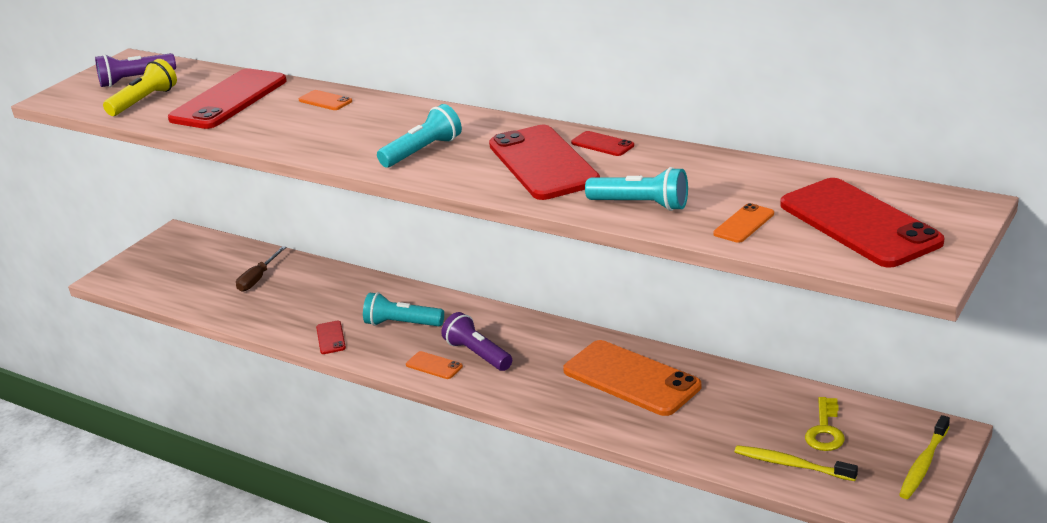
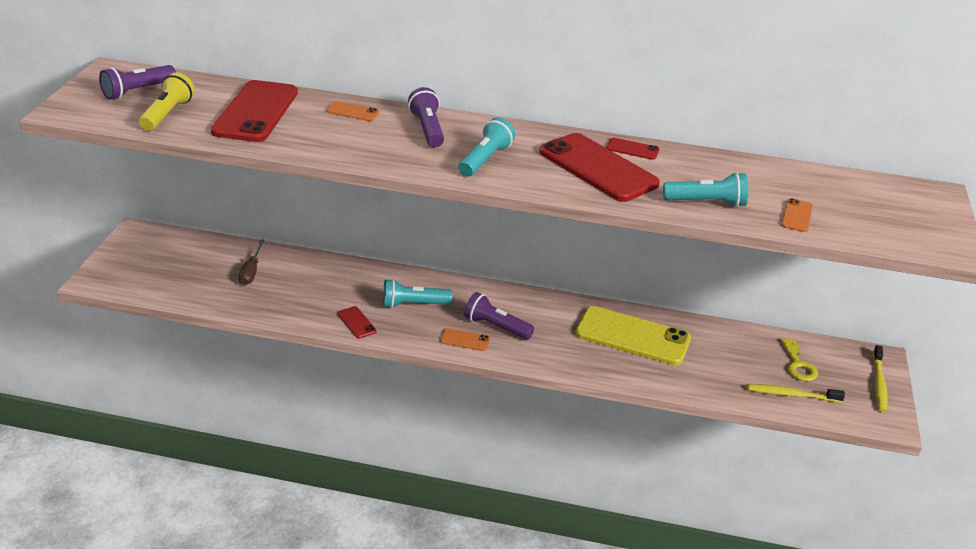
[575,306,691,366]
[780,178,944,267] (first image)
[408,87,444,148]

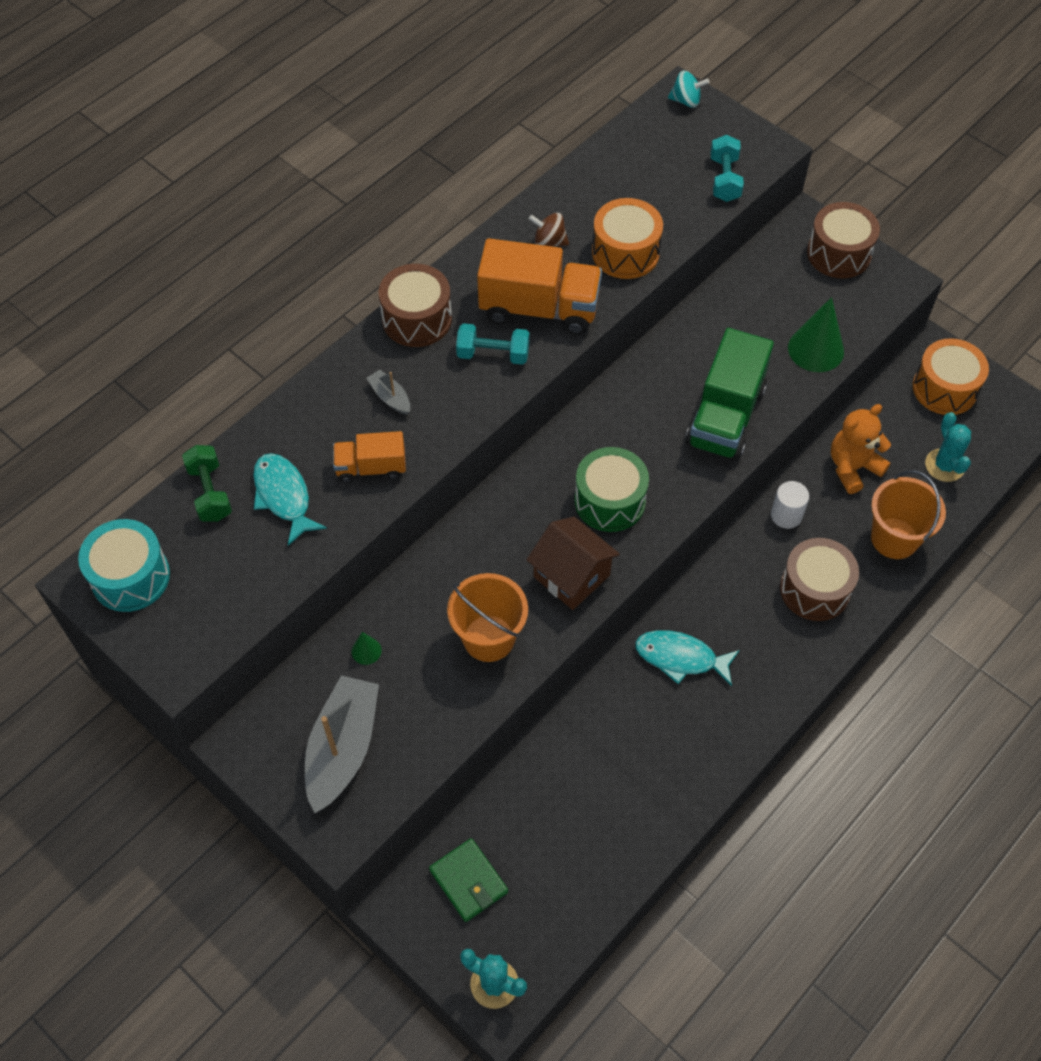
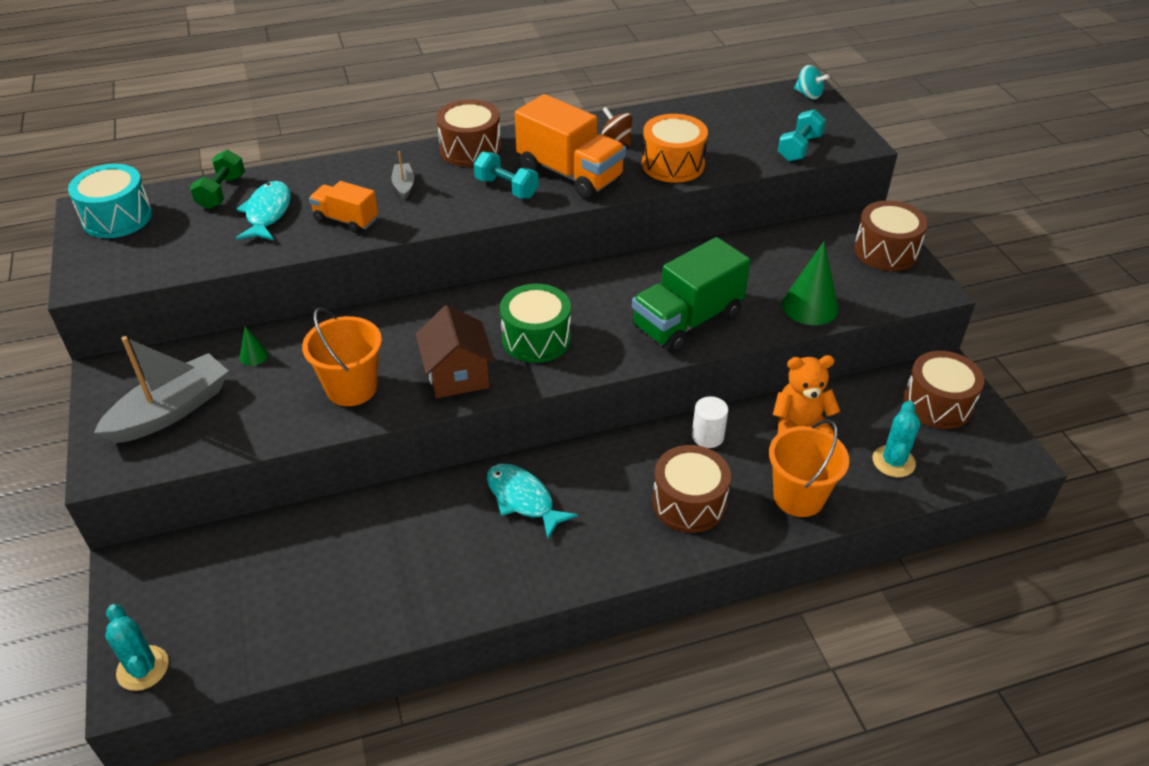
[429,838,508,922] (first image)
[903,351,984,429]

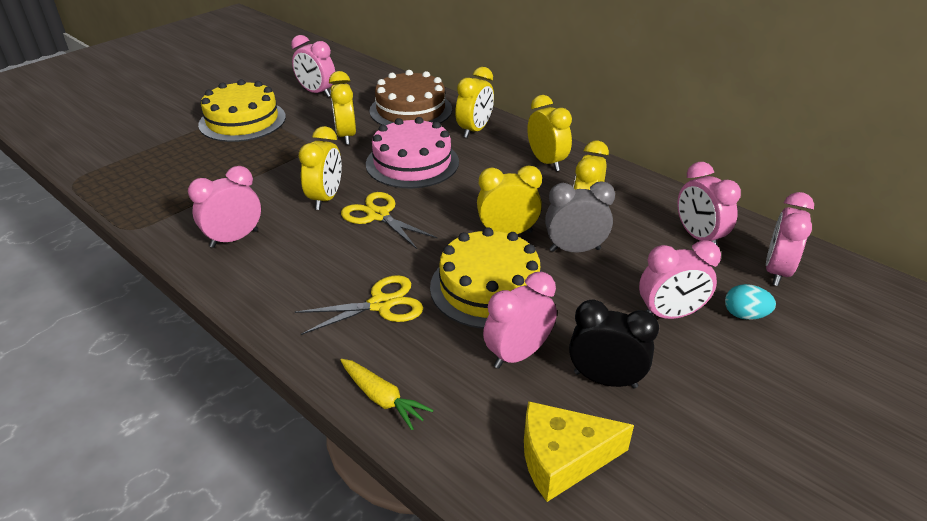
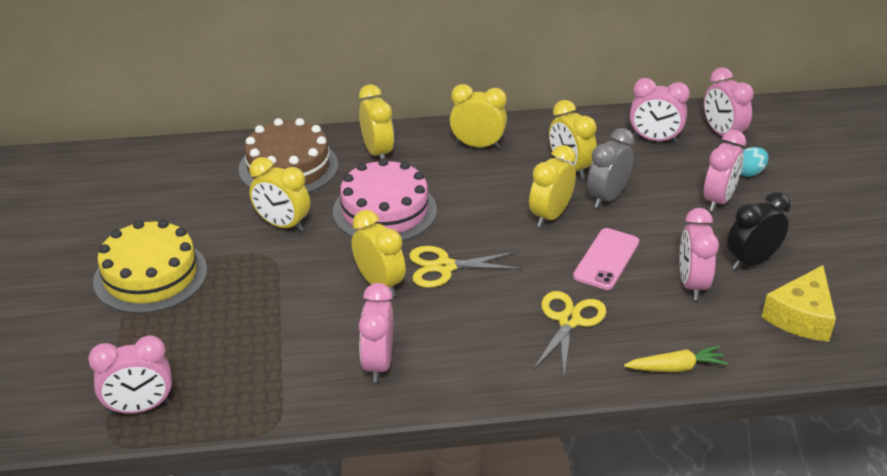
[88,335,172,414]
[573,228,639,290]

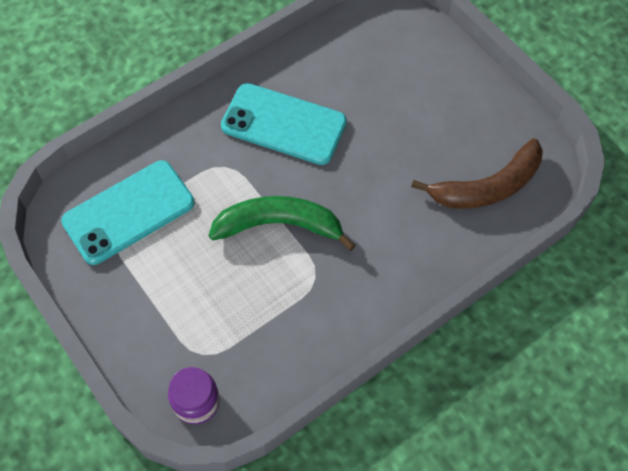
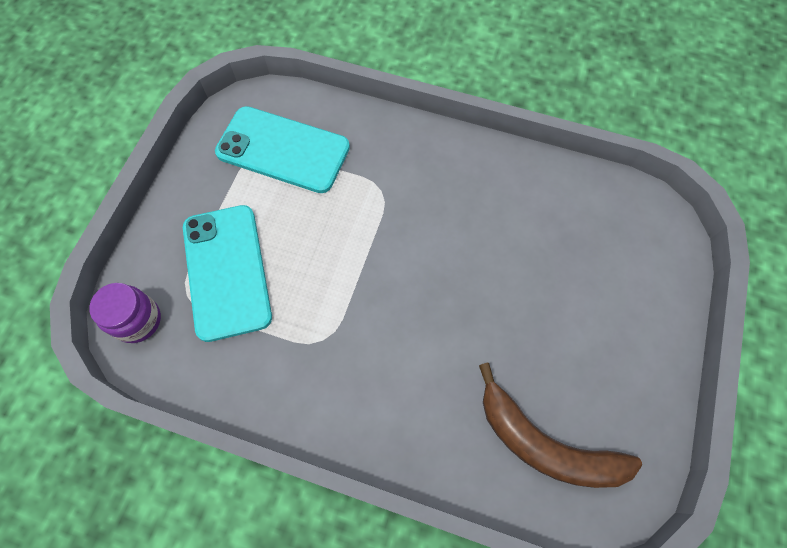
[209,196,356,251] (first image)
[183,205,272,342]

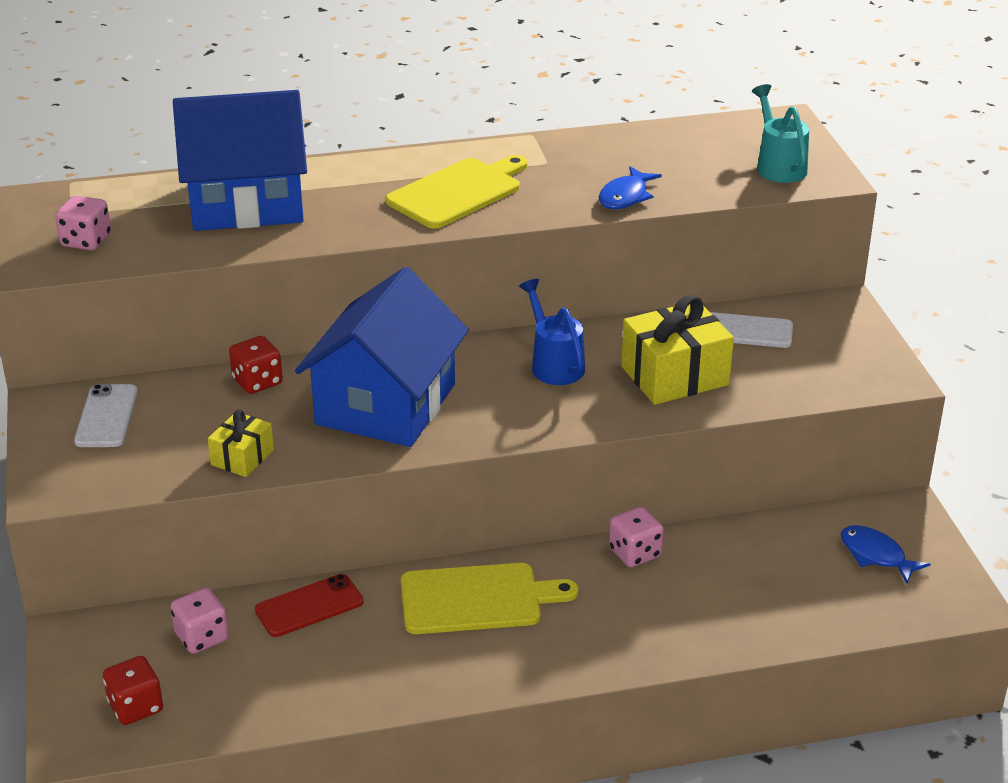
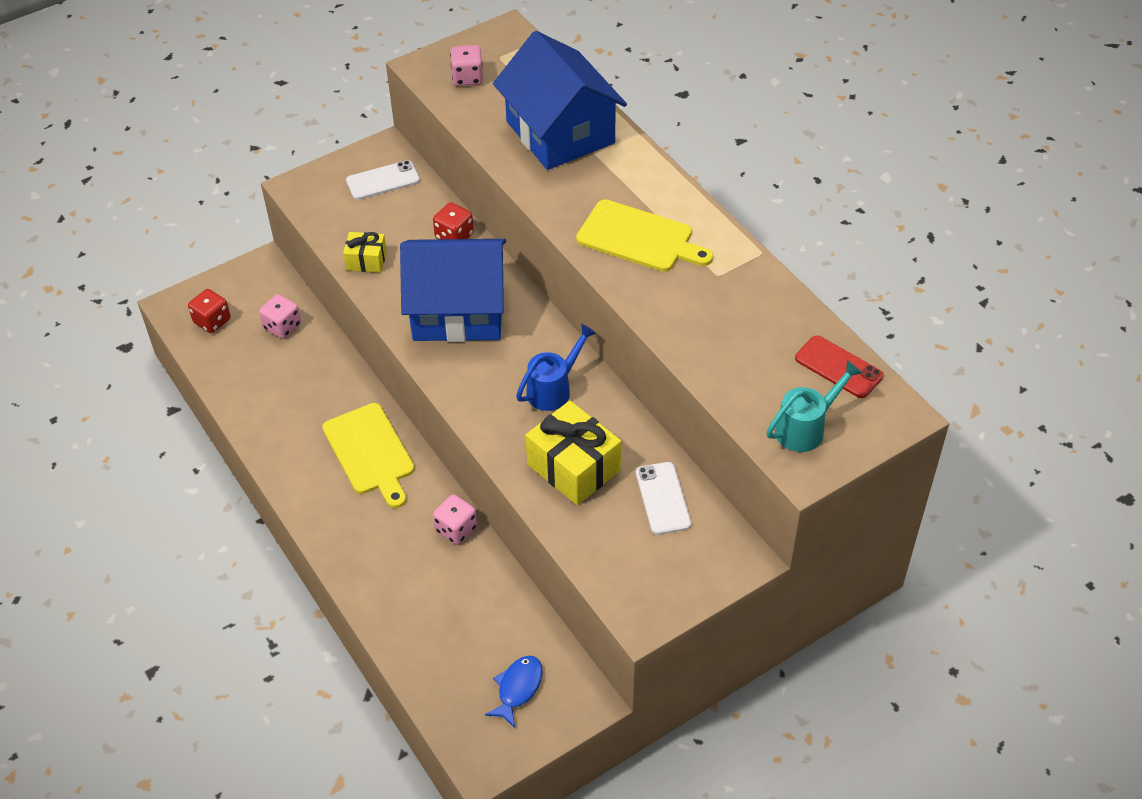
[795,335,883,398]
[599,166,662,209] (first image)

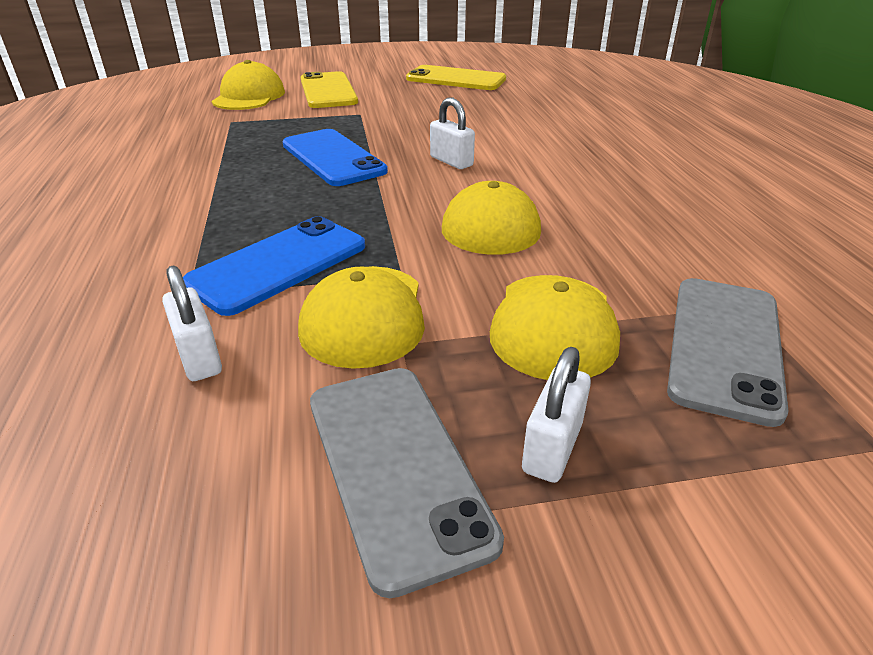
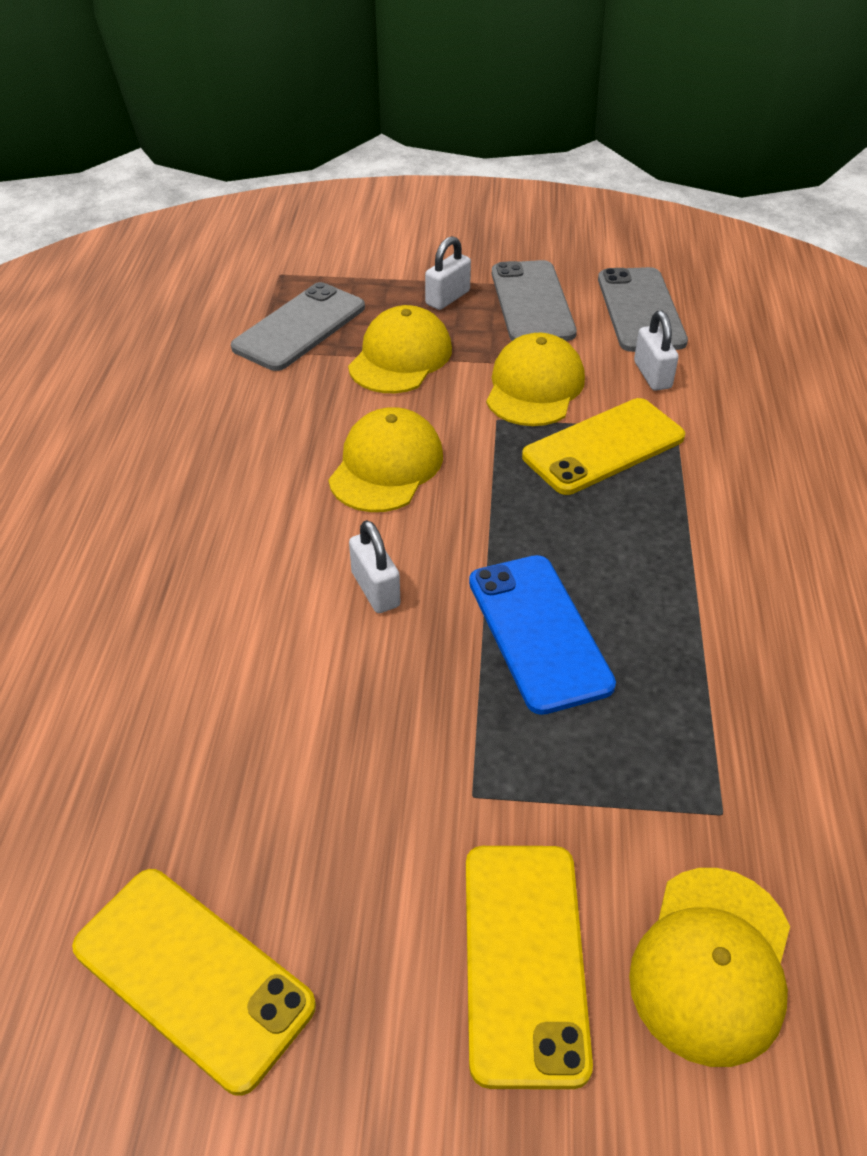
[522,398,685,495]
[598,267,688,352]

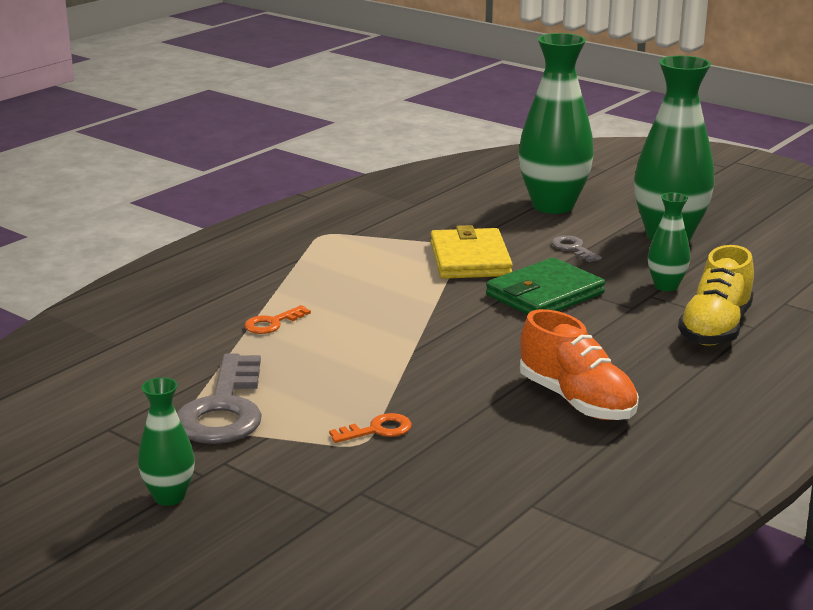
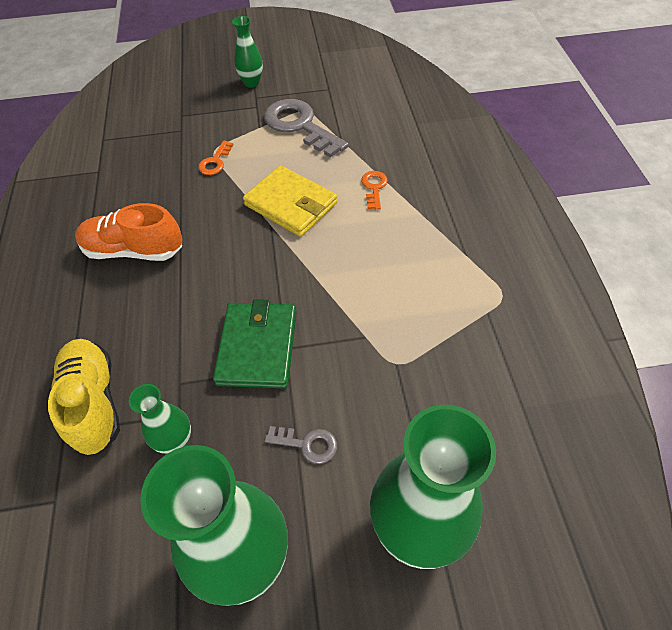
[243,165,337,237]

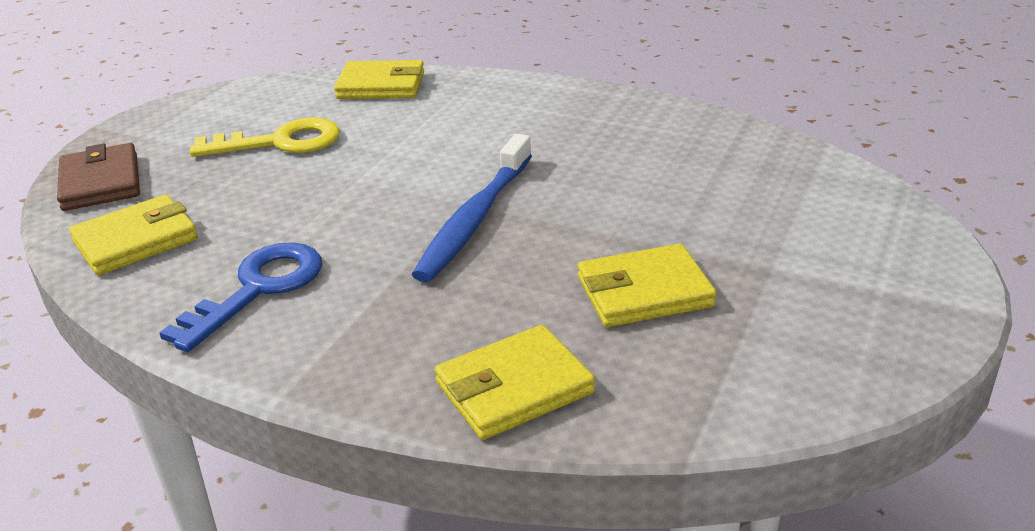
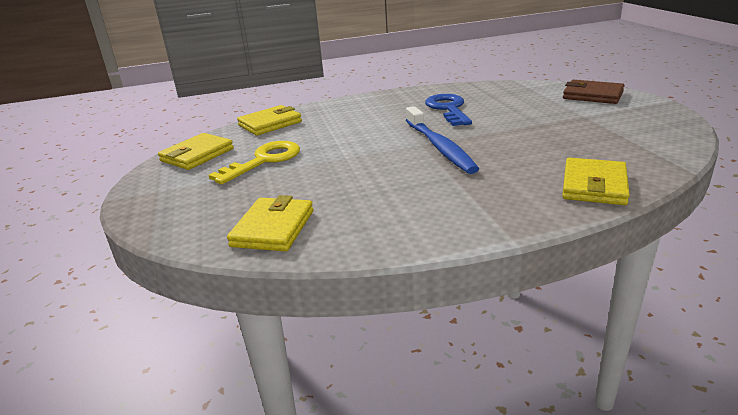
[563,80,625,104]
[425,94,472,126]
[158,133,234,170]

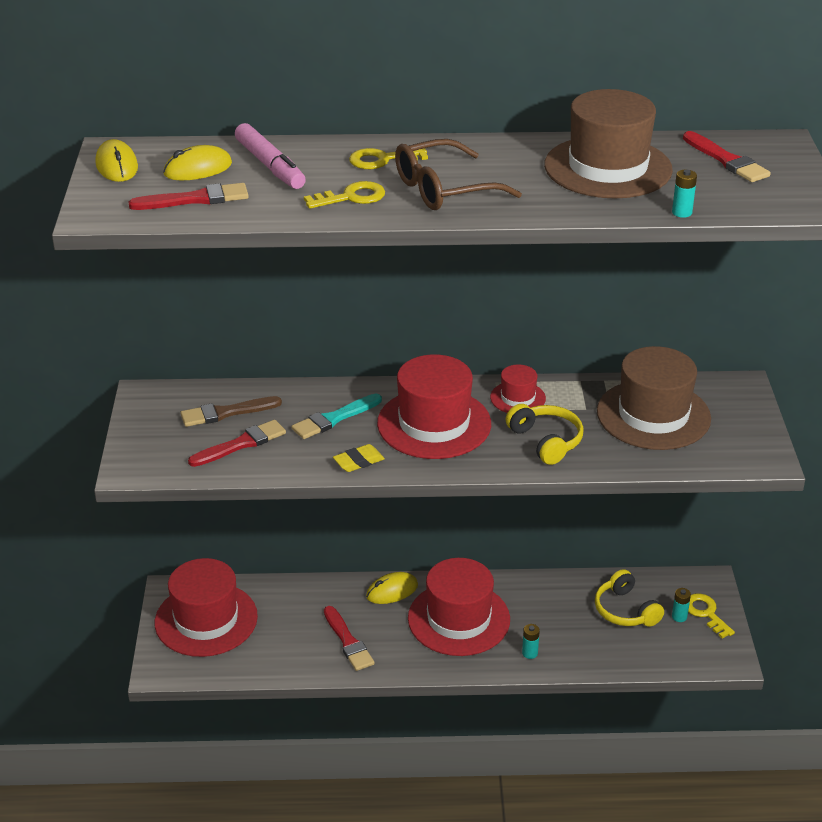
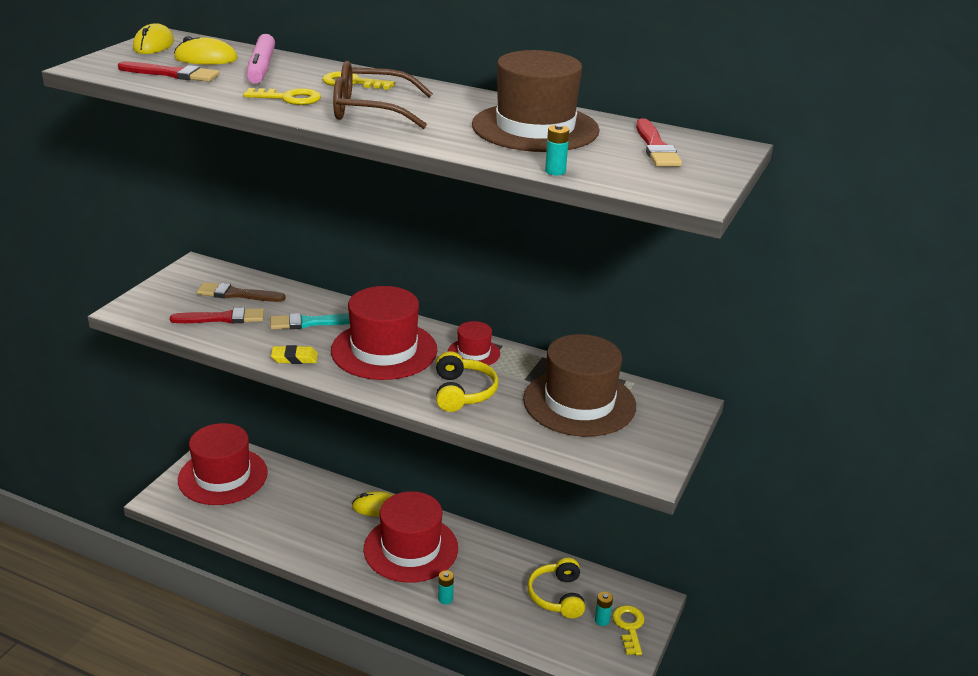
[324,606,375,671] (first image)

